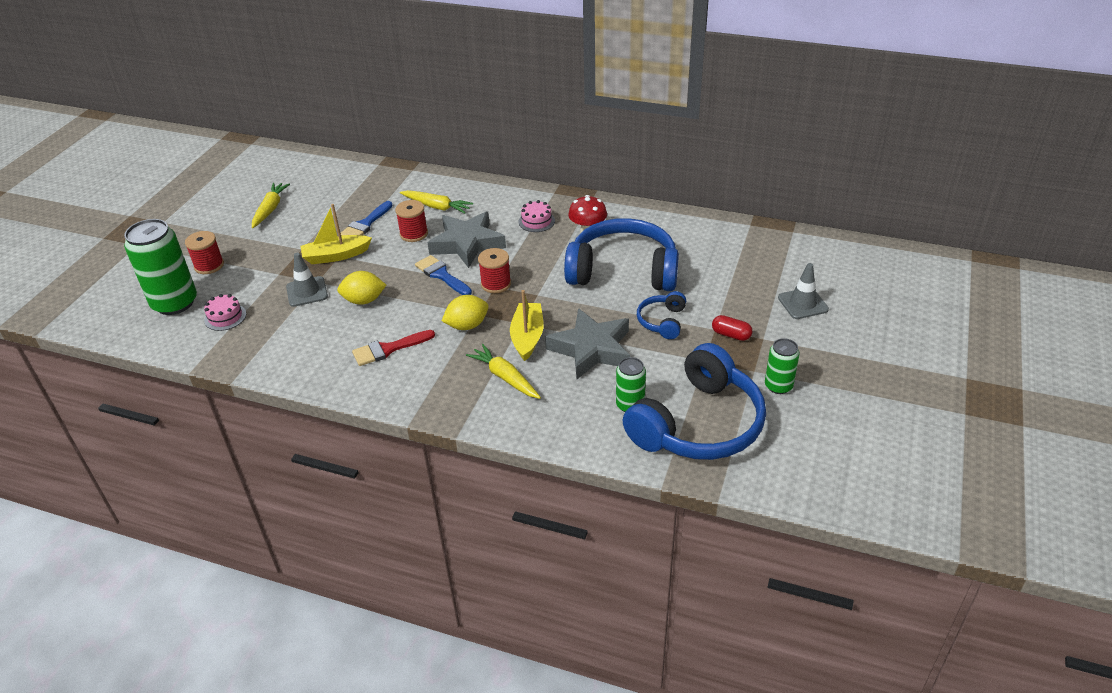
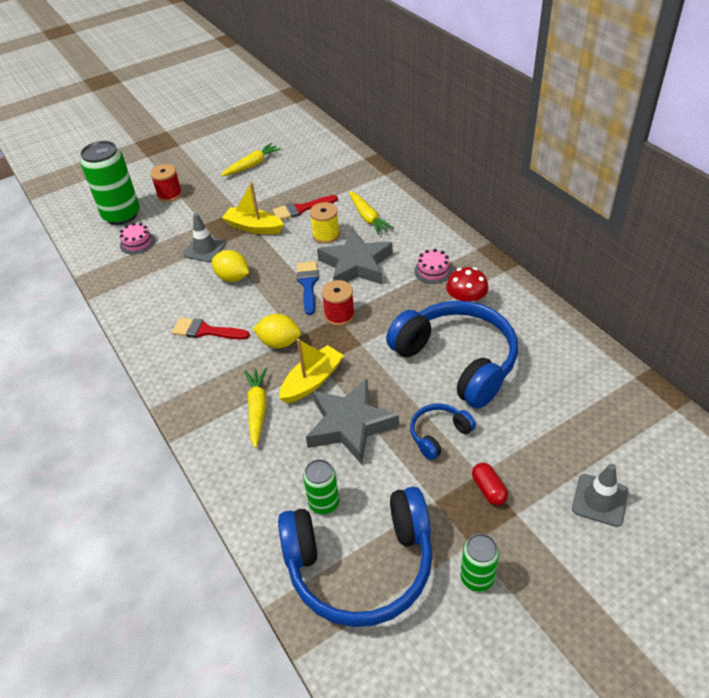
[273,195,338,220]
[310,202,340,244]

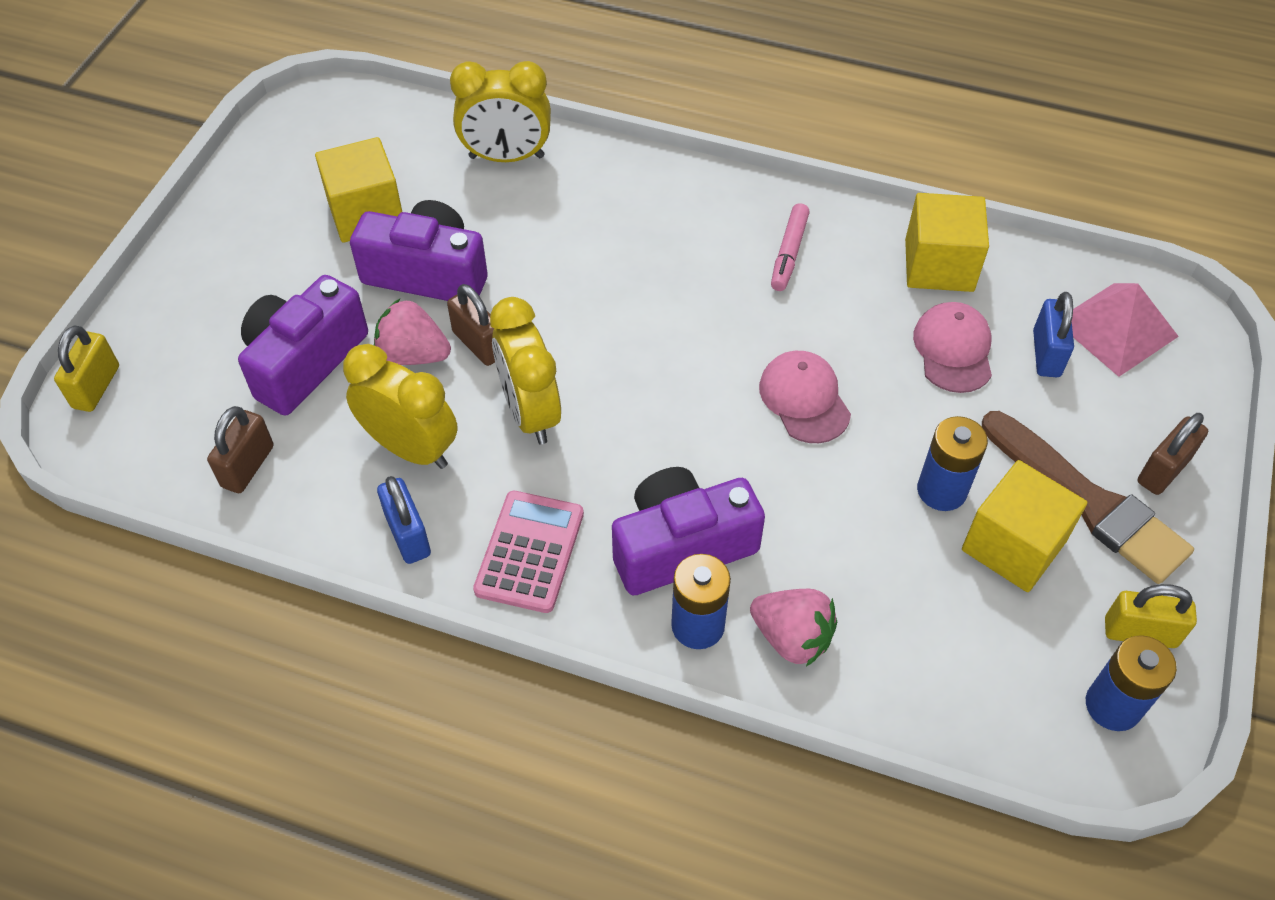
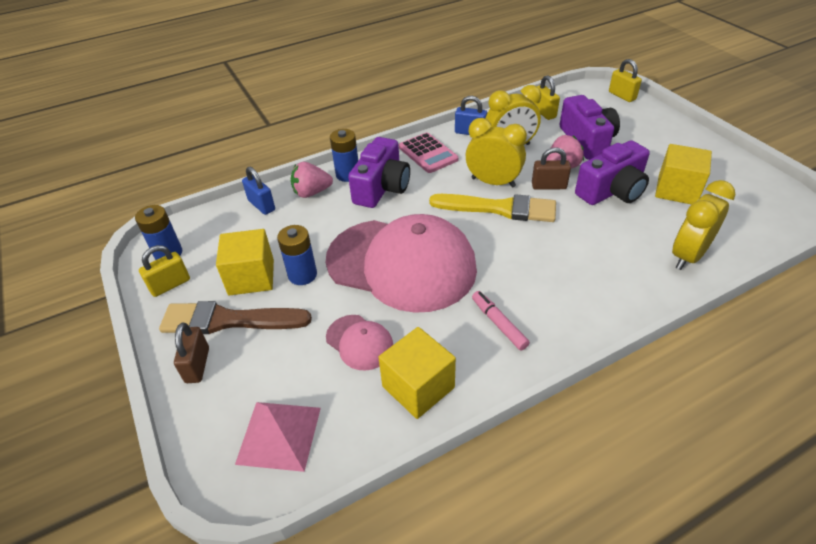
[534,75,560,120]
[326,214,477,313]
[242,166,275,215]
[429,194,556,222]

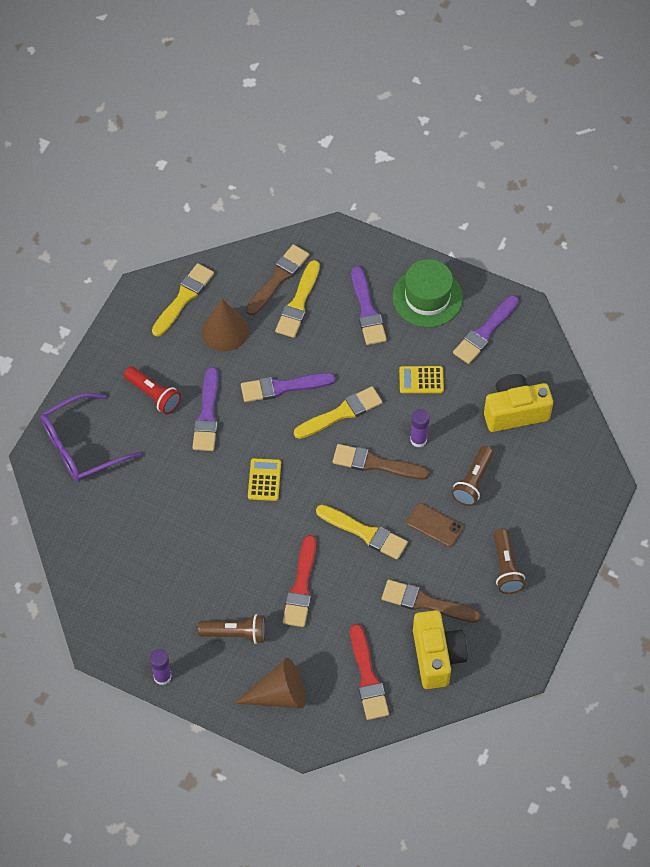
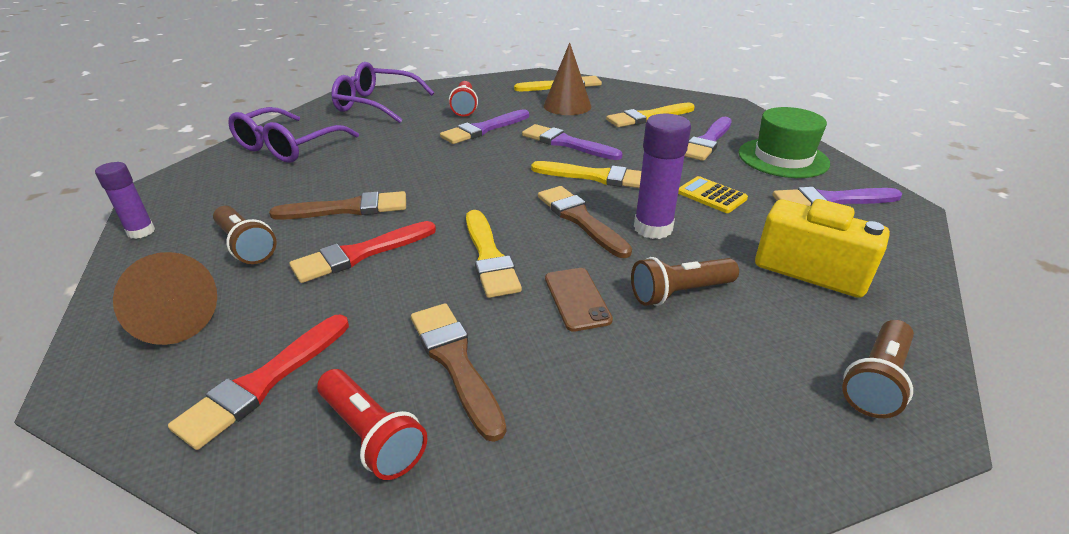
[269,191,406,220]
[248,458,281,501] (first image)
[634,114,691,239]
[317,369,428,480]
[842,320,914,418]
[228,107,359,163]

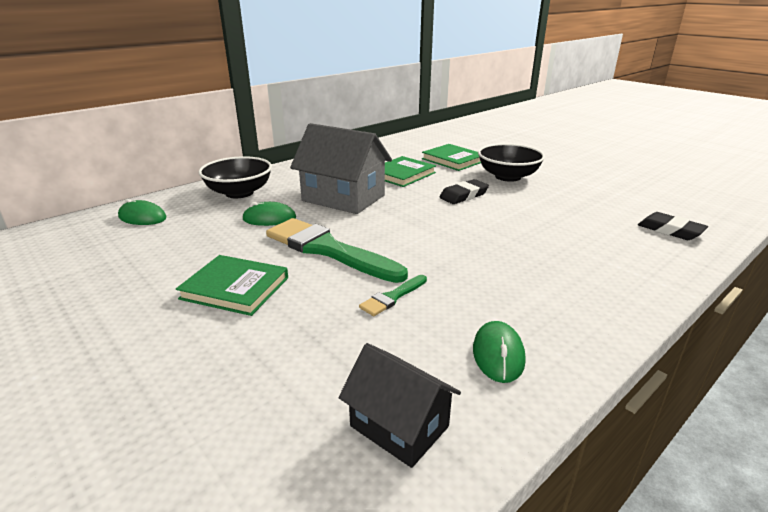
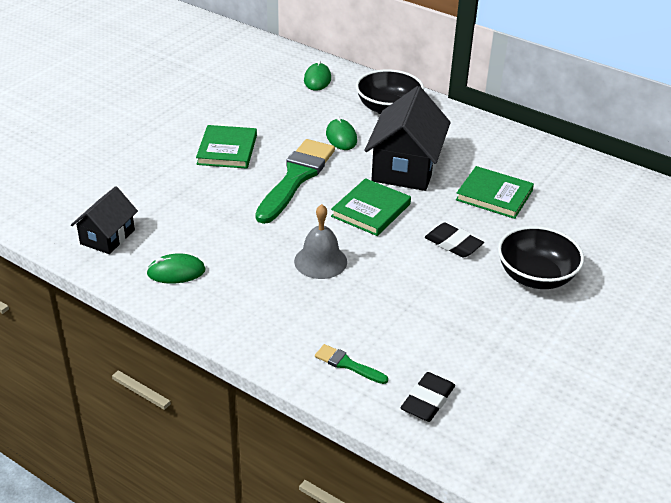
[364,86,451,191]
[315,344,388,384]
[331,178,411,236]
[294,204,347,279]

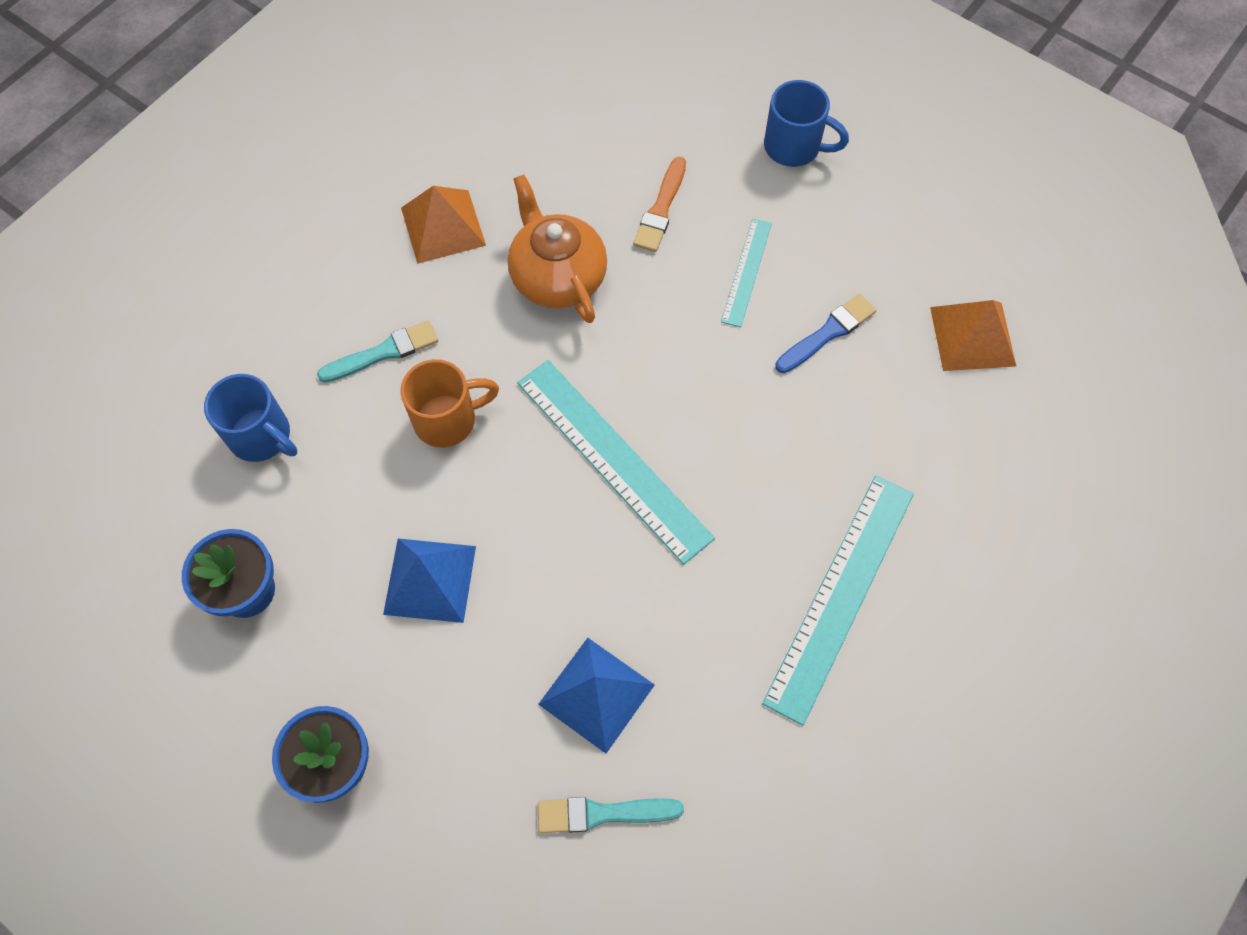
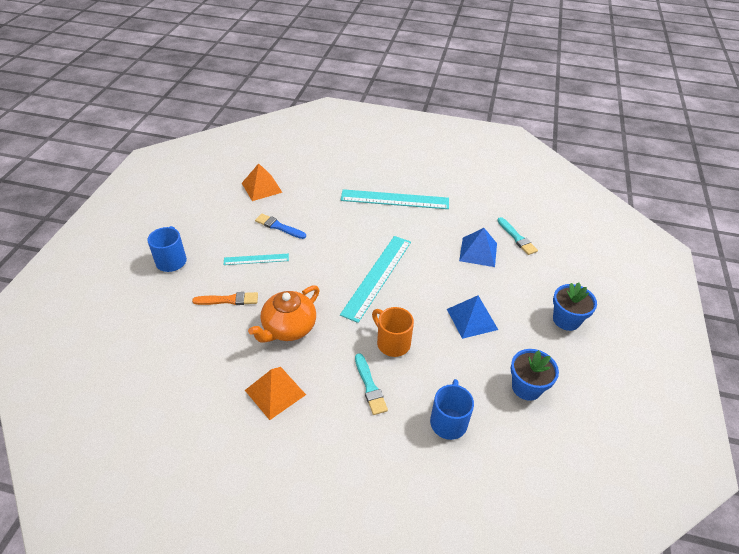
[355,353,388,415]

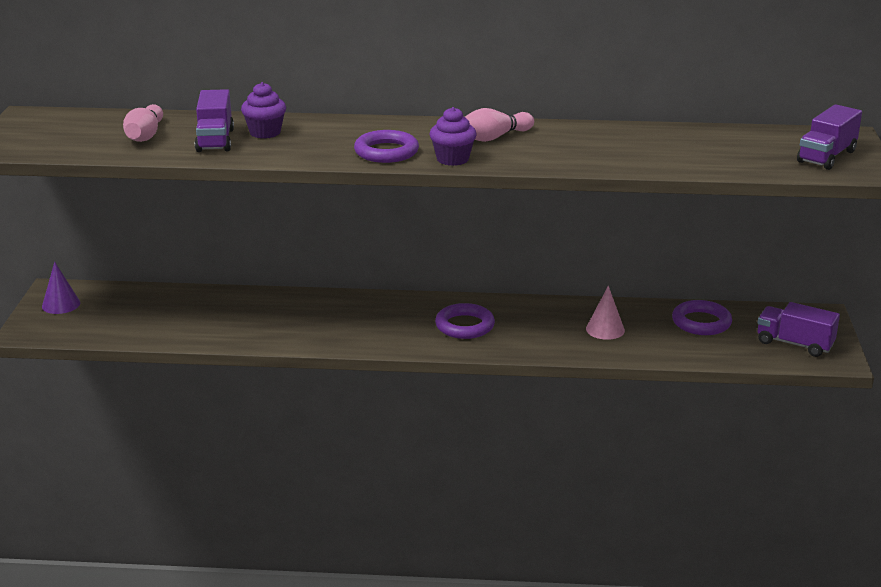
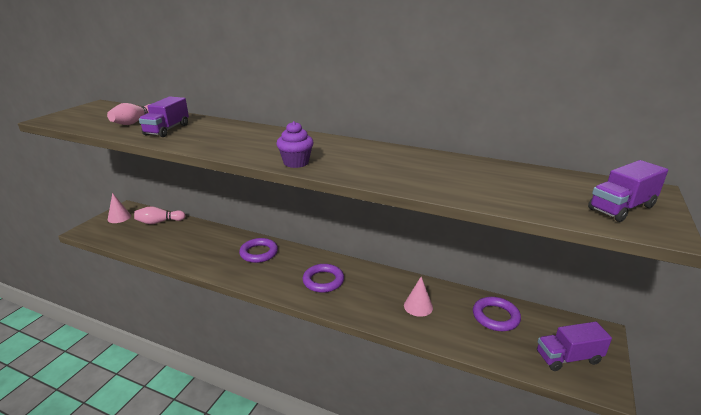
[108,193,131,223]
[241,82,286,139] (first image)
[239,238,278,263]
[134,206,186,224]
[537,322,612,371]

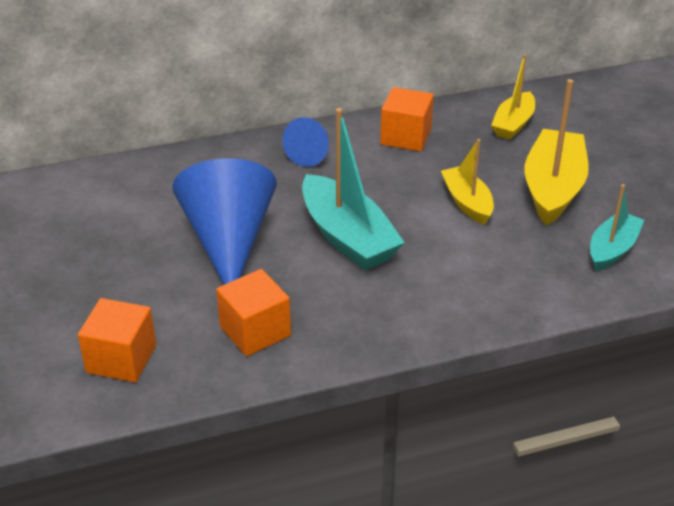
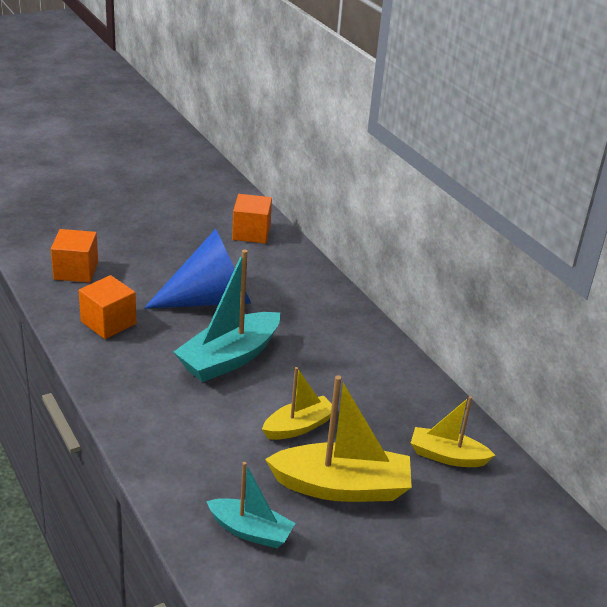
[282,117,329,167] (first image)
[232,194,272,244]

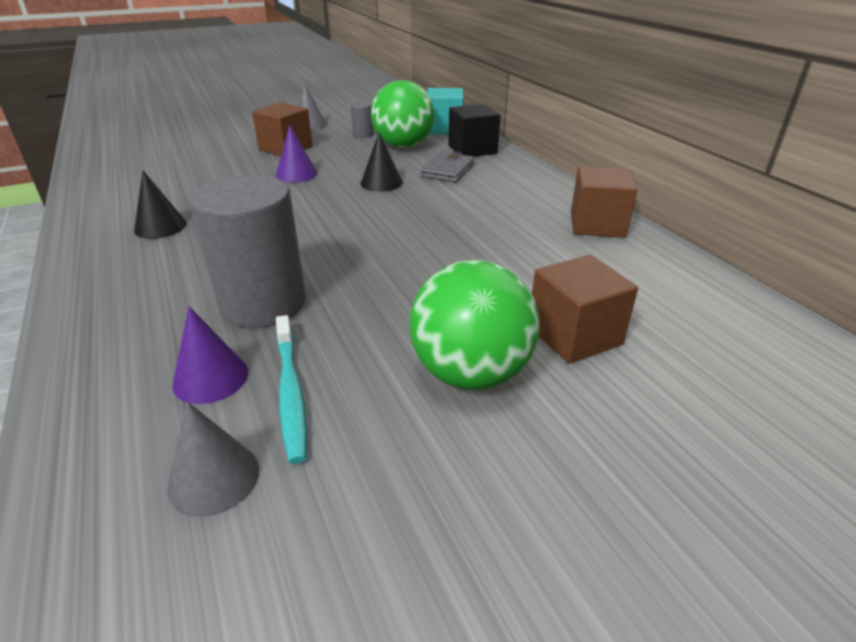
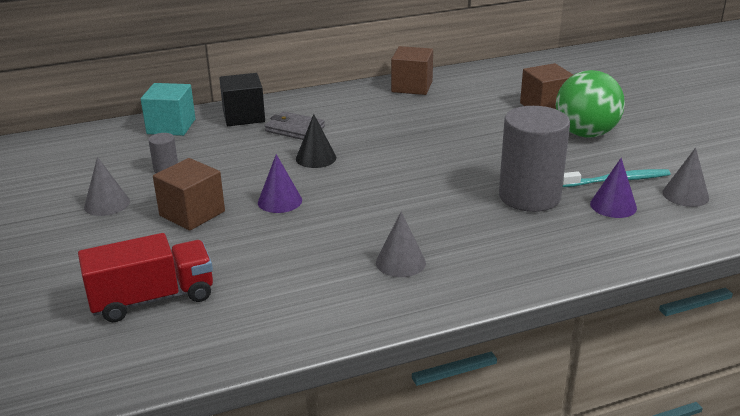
[376,211,426,277]
[371,80,434,148] (first image)
[78,233,213,322]

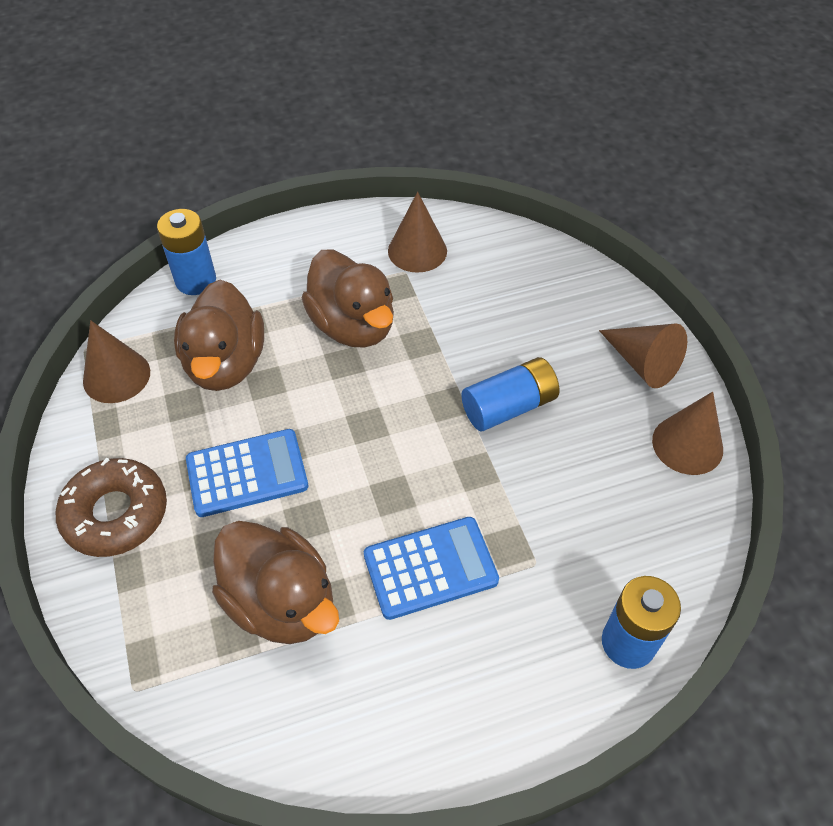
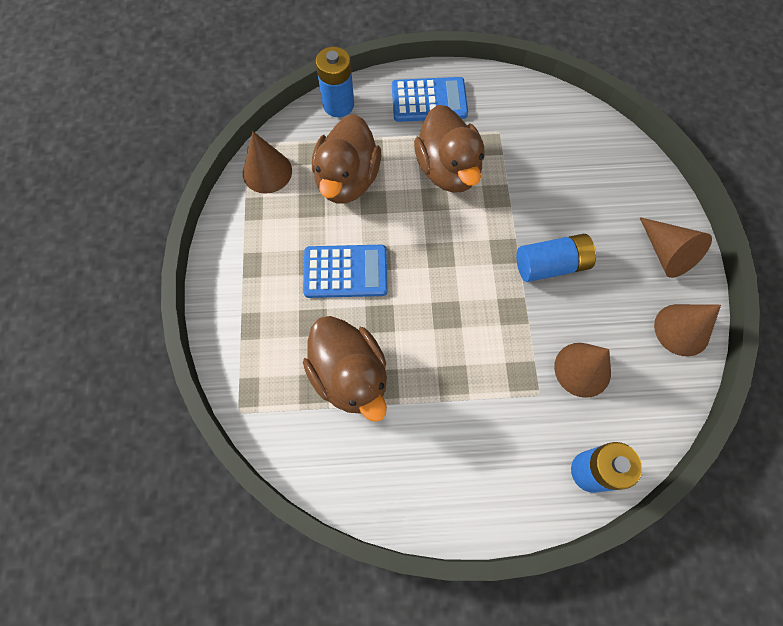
[56,458,167,557] (first image)
[392,77,468,122]
[554,343,611,398]

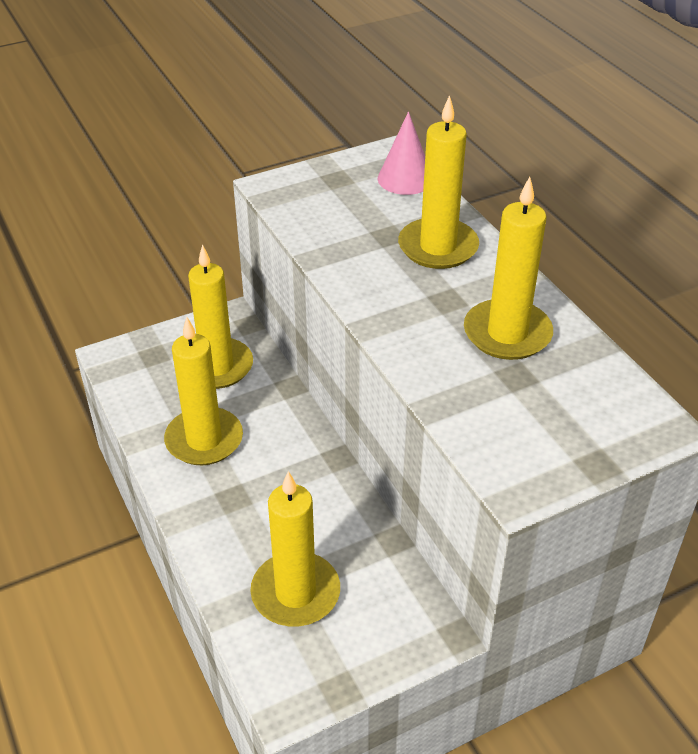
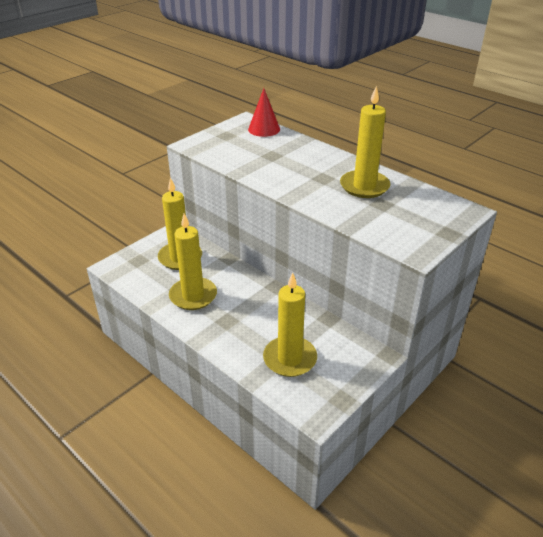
[248,88,280,137]
[398,95,479,269] (first image)

